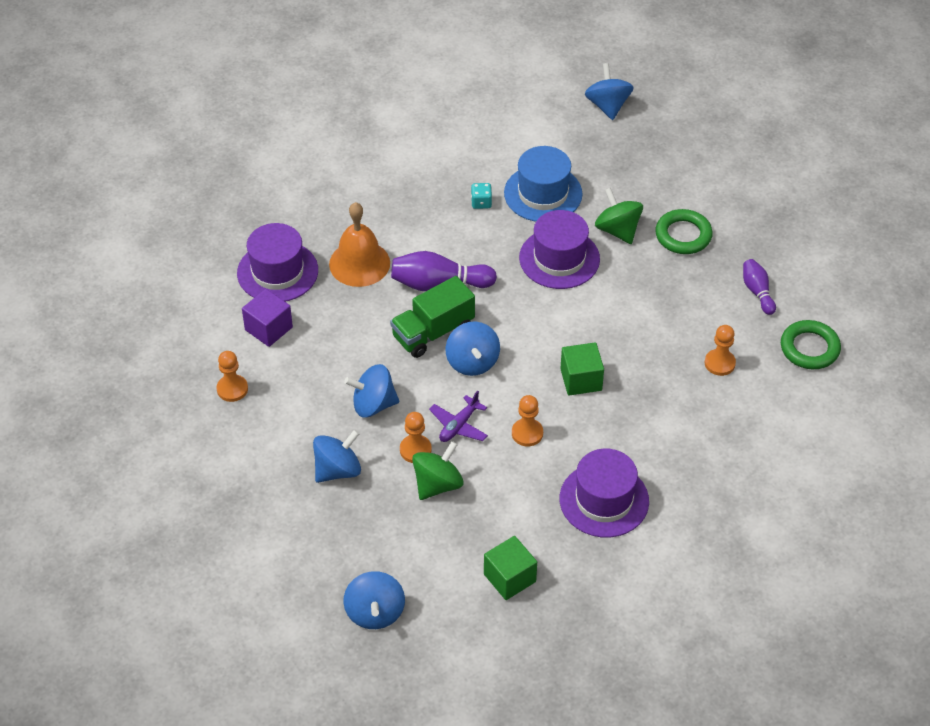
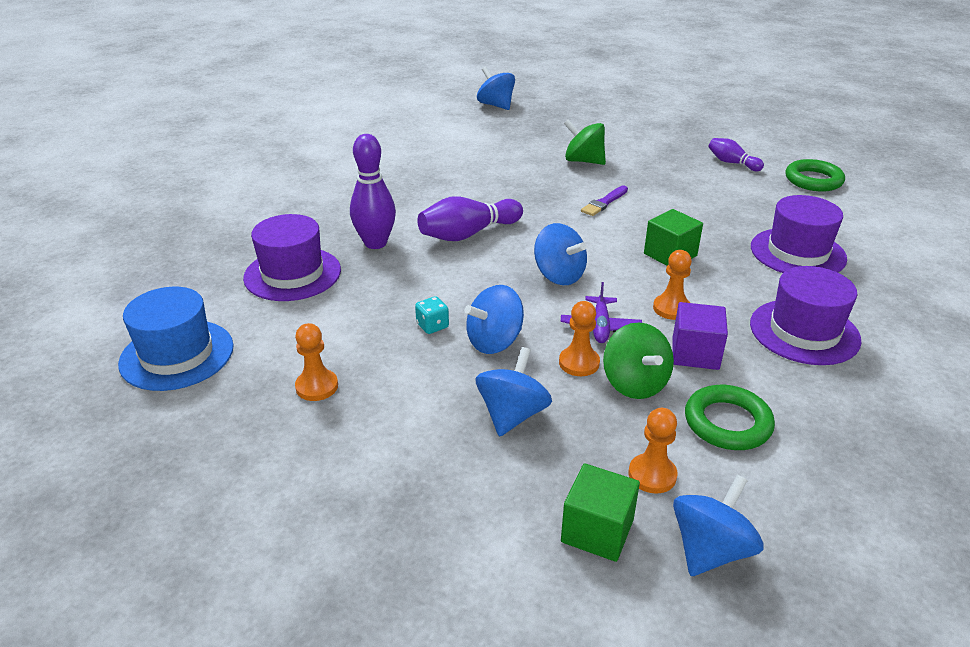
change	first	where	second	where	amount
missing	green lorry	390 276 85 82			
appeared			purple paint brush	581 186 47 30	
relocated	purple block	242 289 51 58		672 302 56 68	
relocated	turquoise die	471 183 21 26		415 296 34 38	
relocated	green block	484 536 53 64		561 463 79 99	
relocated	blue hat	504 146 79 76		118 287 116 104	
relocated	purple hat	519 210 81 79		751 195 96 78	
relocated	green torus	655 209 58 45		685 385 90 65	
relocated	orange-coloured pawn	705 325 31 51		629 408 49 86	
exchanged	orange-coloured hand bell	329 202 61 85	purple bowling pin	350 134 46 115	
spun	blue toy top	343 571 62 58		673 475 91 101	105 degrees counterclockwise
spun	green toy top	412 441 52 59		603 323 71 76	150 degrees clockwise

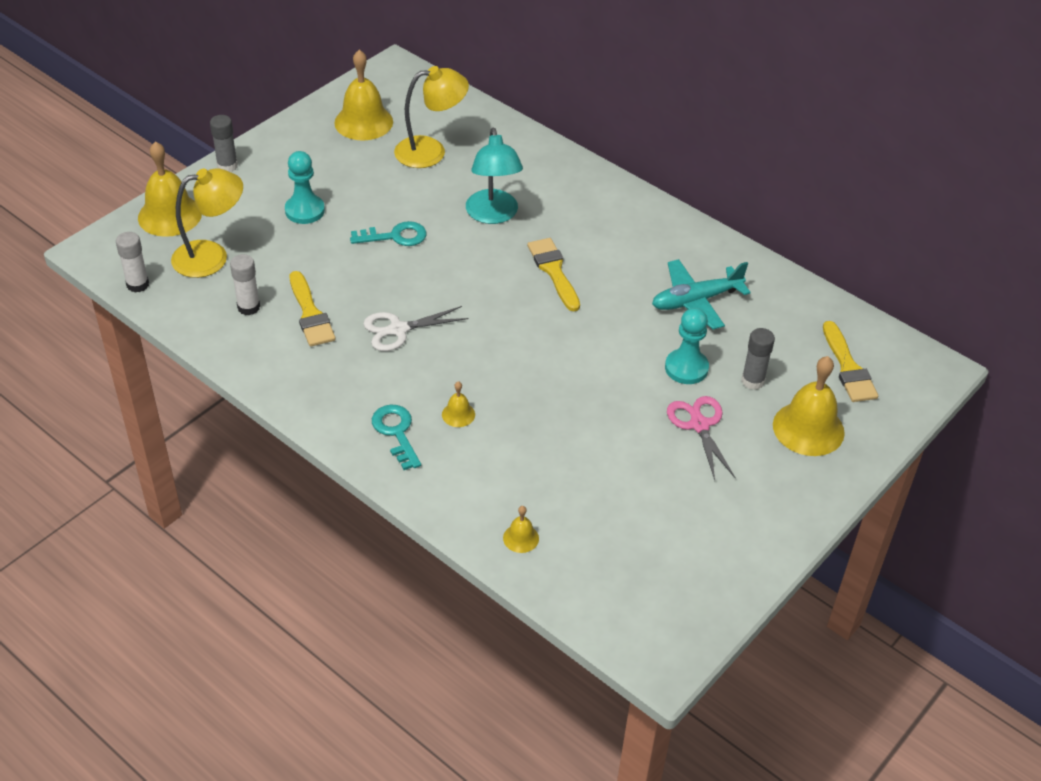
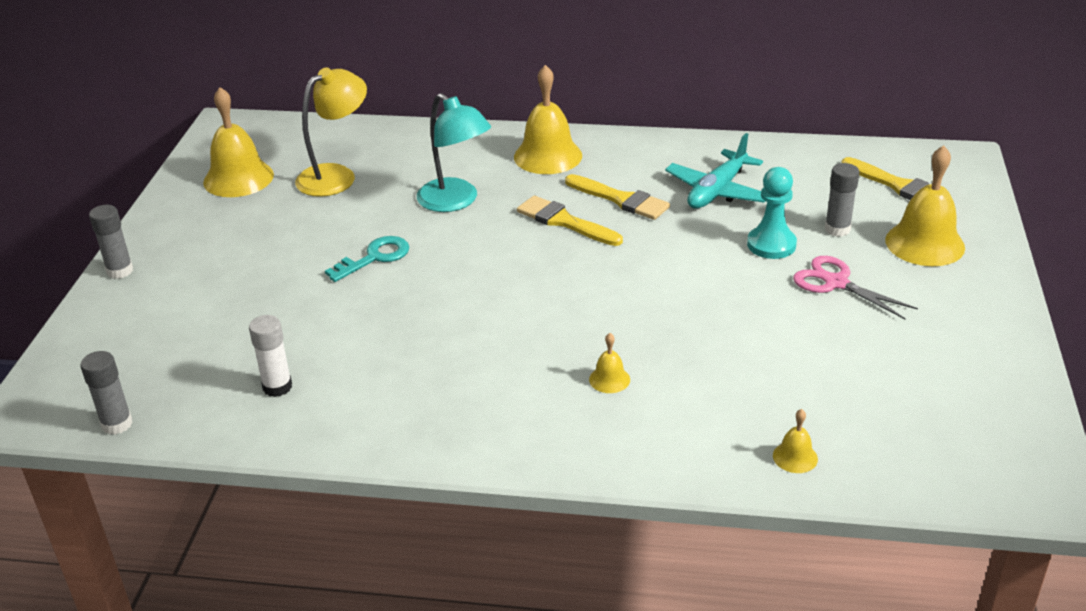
change	first	where	second	where	amount
missing	yellow reading lamp	171 168 72 110			
missing	turquoise pawn	285 151 40 73			
missing	pure white shears	364 306 104 45			
missing	turquoise door key	372 405 49 65			
relocated	yellow hand bell	138 141 64 96		514 65 68 109	
relocated	yellow paint brush	290 271 46 76		565 174 105 46	
colour	pure white glue	116 232 33 61	gray glue	81 351 52 84	

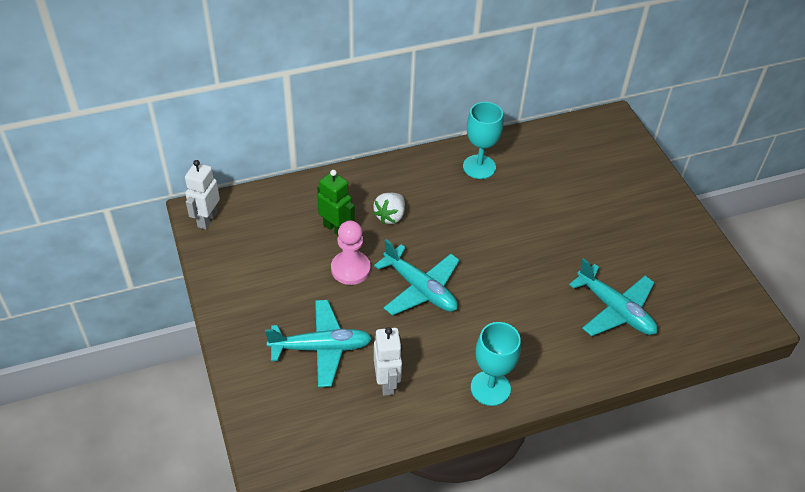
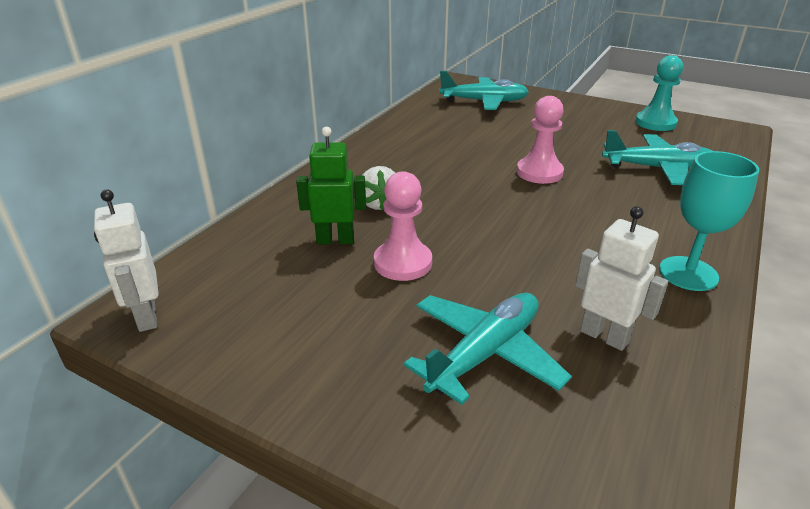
change	first	where	second	where	amount
missing	turquoise goblet	463 102 40 77			
appeared			rose-pink pawn	517 96 47 88	
appeared			turquoise pawn	635 55 48 76	
relocated	turquoise toy plane	374 239 86 77		439 71 90 39	

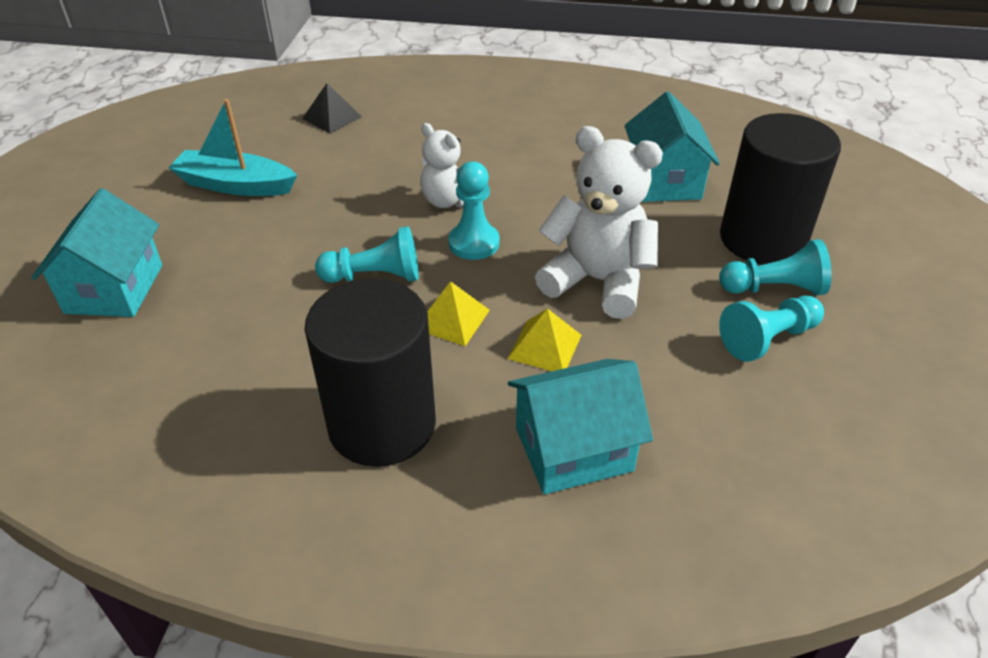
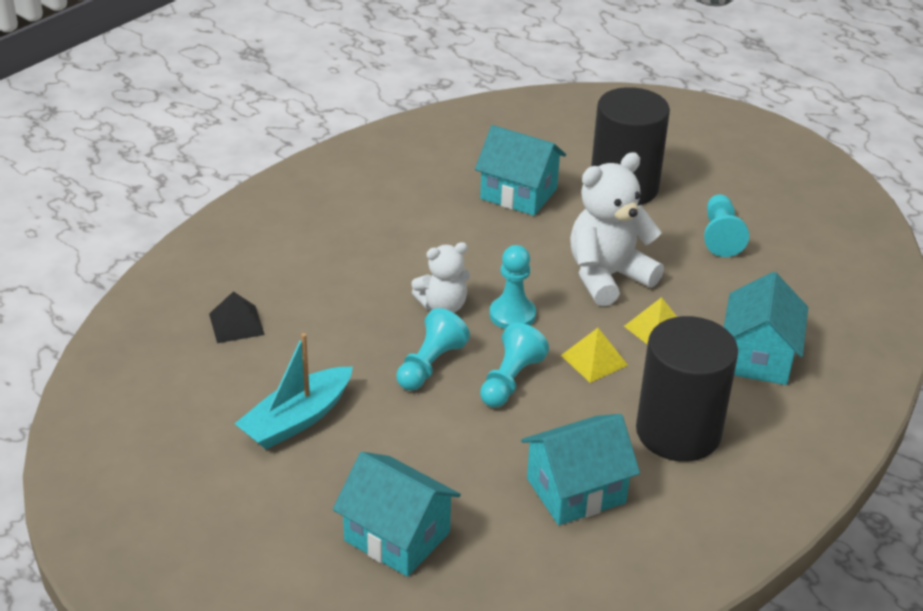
change	first	where	second	where	amount
appeared			turquoise house	521 414 119 111	
relocated	turquoise pawn	719 239 113 56		396 308 74 83	

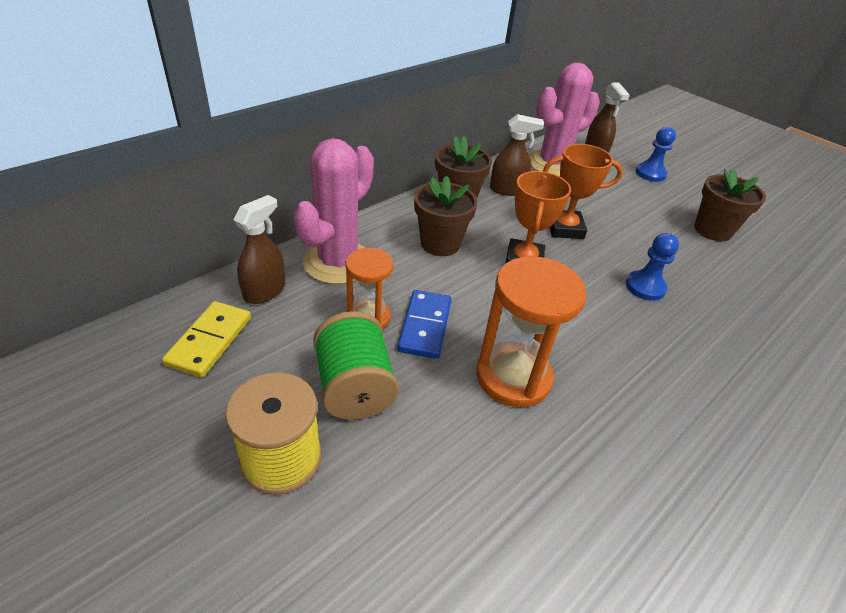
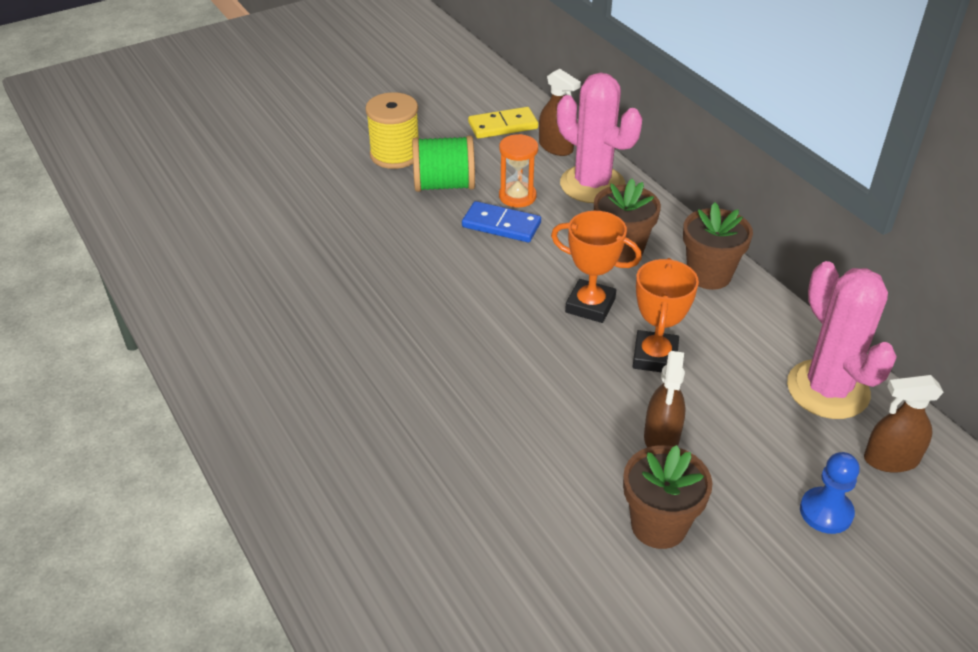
change	first	where	second	where	amount
missing	orange-coloured sand timer	476 256 110 151			
missing	blue pawn	626 233 53 68			
relocated	brown sprayer	490 114 54 82		644 351 41 96	
spun	yellow domino	162 301 89 77		468 107 70 32	45 degrees counterclockwise

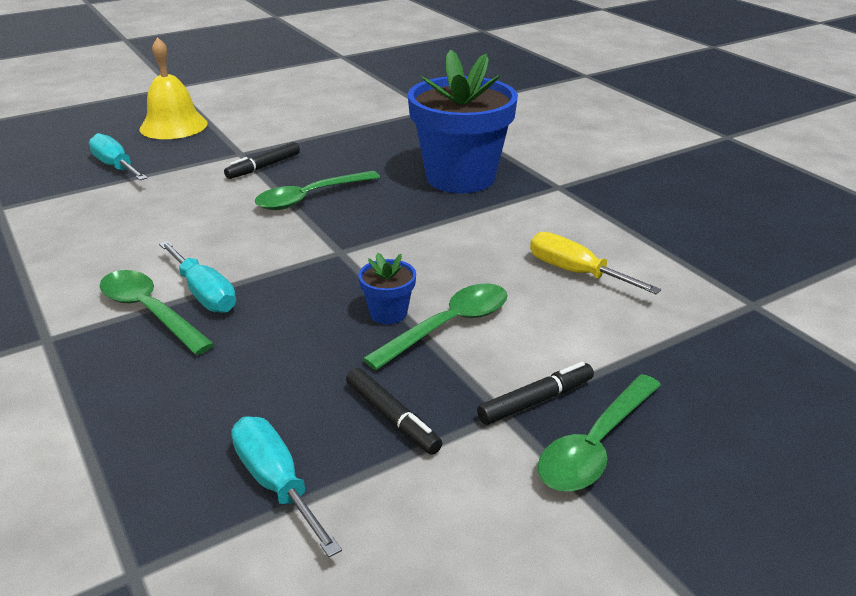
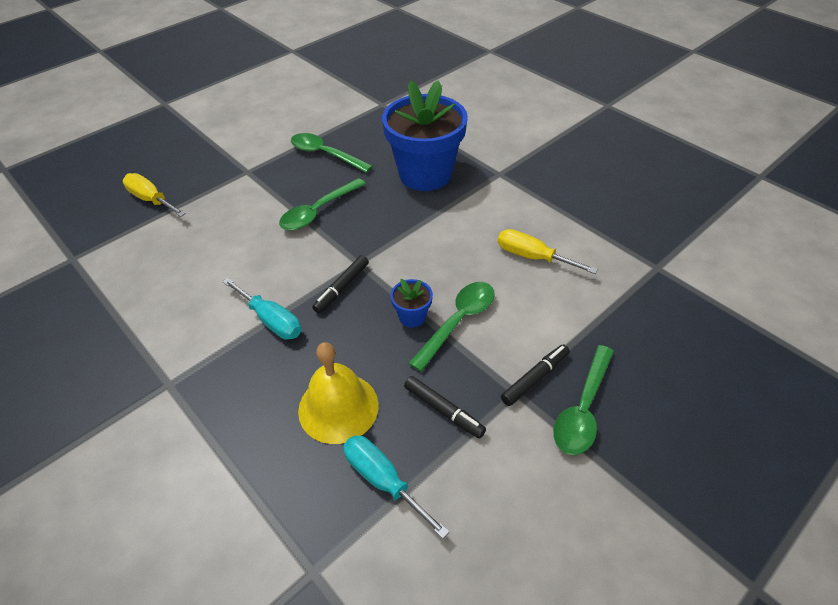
change	first	where	second	where	amount
relocated	green spoon	100 270 114 85		291 133 82 40	
relocated	yellow hand bell	140 37 68 102		298 342 81 102	
relocated	jet-black felt pen	224 142 76 37		312 255 57 58	
colour	turquoise screwdriver	89 133 58 47	yellow screwdriver	123 173 63 44	

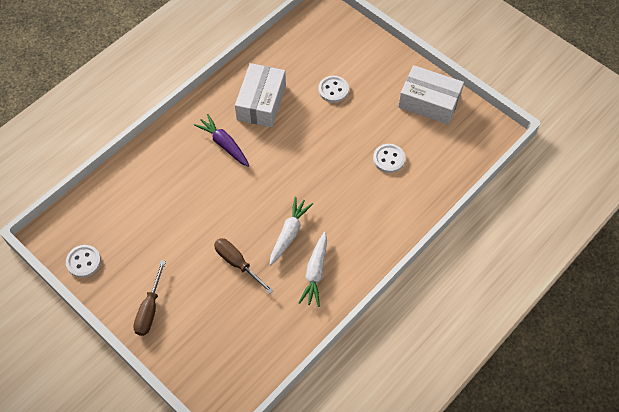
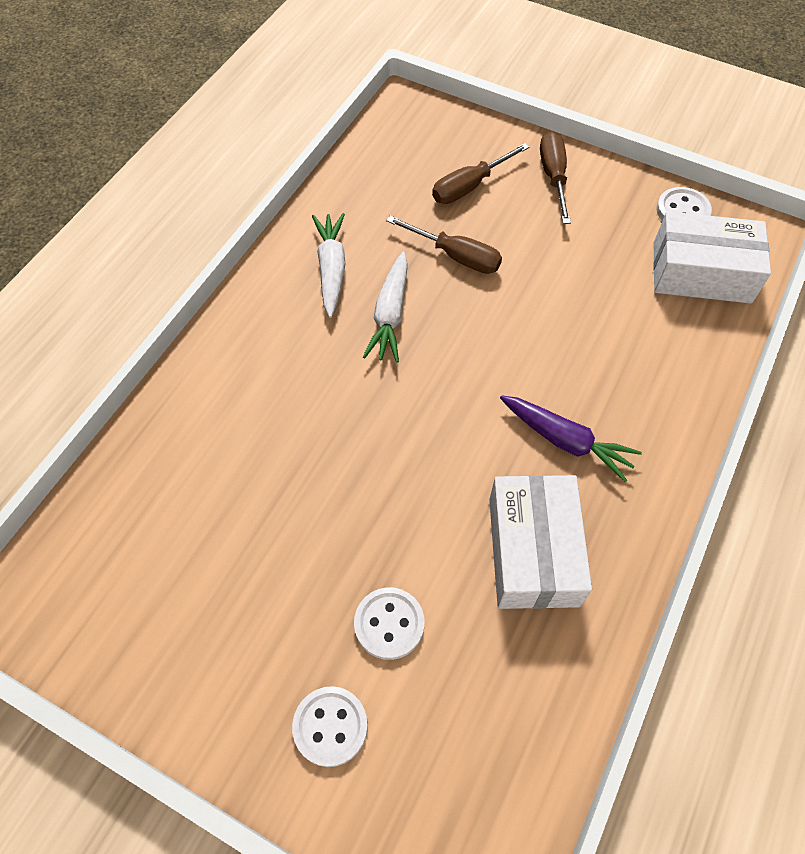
change	first	where	second	where	amount
appeared			brown screwdriver	432 143 98 61	
relocated	pure white button	373 144 32 29		292 686 76 81	
relocated	pure white package	398 65 66 60		653 211 118 93	

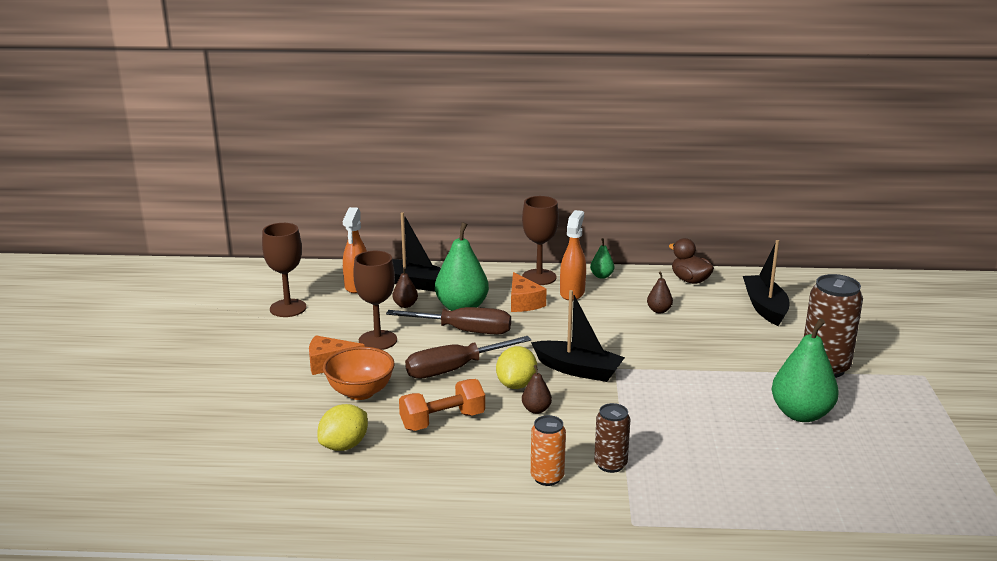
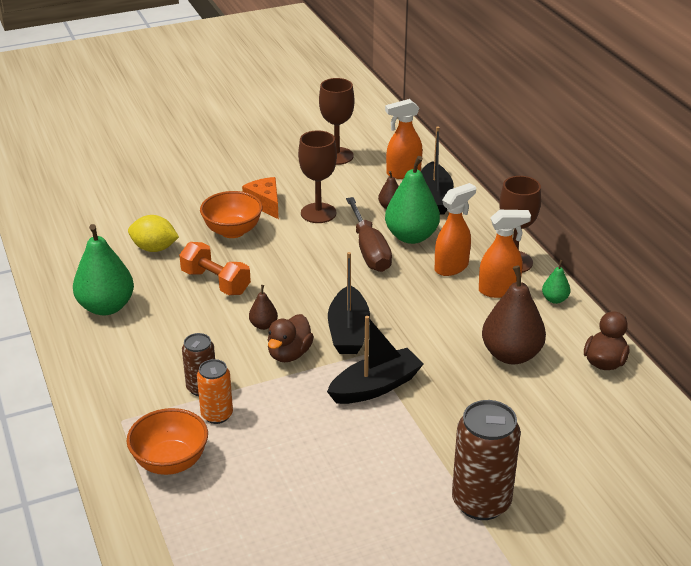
change	first	where	second	where	amount
missing	brown screwdriver	405 336 126 43			
missing	yellow lemon	496 346 41 43			
appeared			orange-coloured deep dish	127 408 81 67	
appeared			brown duck	268 314 46 48	
relocated	orange-coloured tin	531 415 35 71		197 359 36 65	
relocated	jet-black sailboat	743 240 46 86		327 316 96 88	
relocated	green pear	772 318 67 104		73 224 61 91	
exchanged	orange-coloured cheese	511 272 36 40	orange-coloured sprayer	435 183 41 93	
size	brown pear	647 271 26 42		482 266 64 98	x2.11

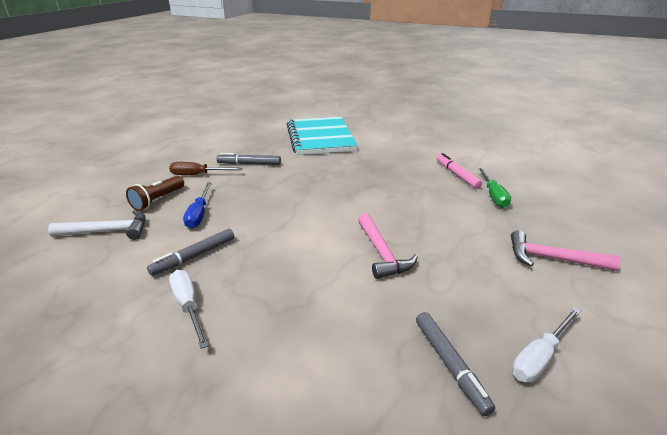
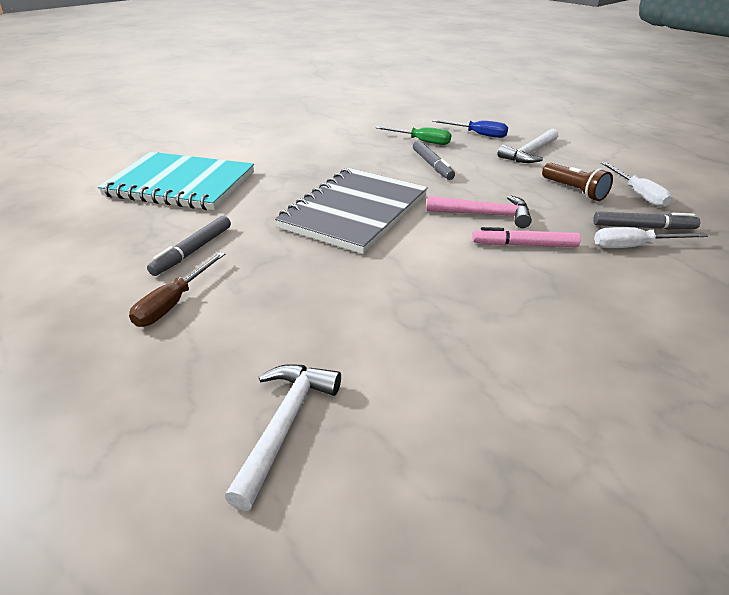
change	first	where	second	where	amount
appeared			gray notepad	275 168 153 86	
relocated	brown flashlight	126 176 58 35		542 163 71 38	
relocated	gray felt pen	147 229 87 47		413 140 42 40	
relocated	pure white screwdriver	169 270 39 79		594 227 114 21	
relocated	blue screwdriver	183 182 29 46		432 120 76 18	
relocated	rose-pink felt pen	437 153 45 36		472 227 109 20	
colour	rose-pink hammer	511 230 109 41	pure white hammer	498 129 60 34	

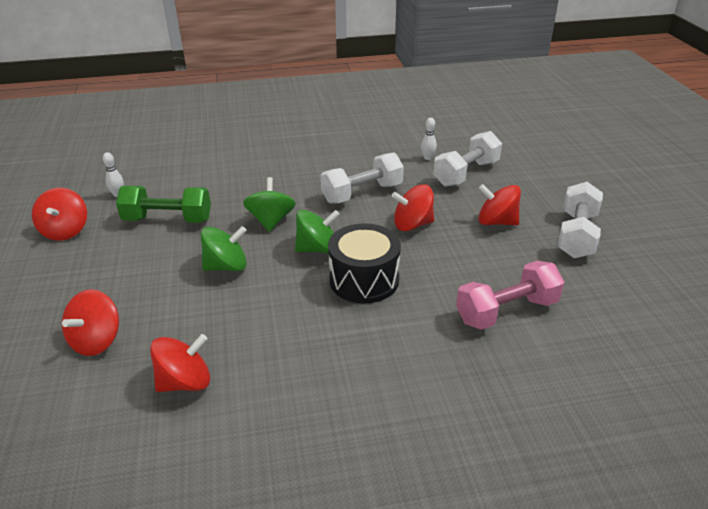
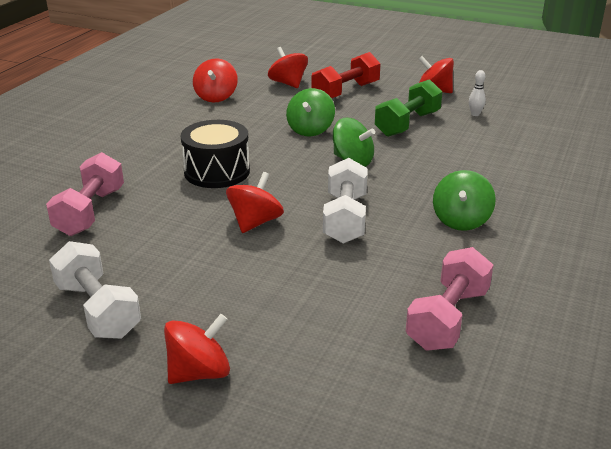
change	first	where	second	where	amount
missing	pure white bowling pin	421 118 16 42			
missing	pure white hand weight	434 131 68 56			
appeared			red hand weight	311 52 70 46	
appeared			rose-pink hand weight	406 247 87 104	
relocated	green toy top	295 210 45 43		433 170 63 61	
relocated	red toy top	479 184 42 41		164 314 66 70	

